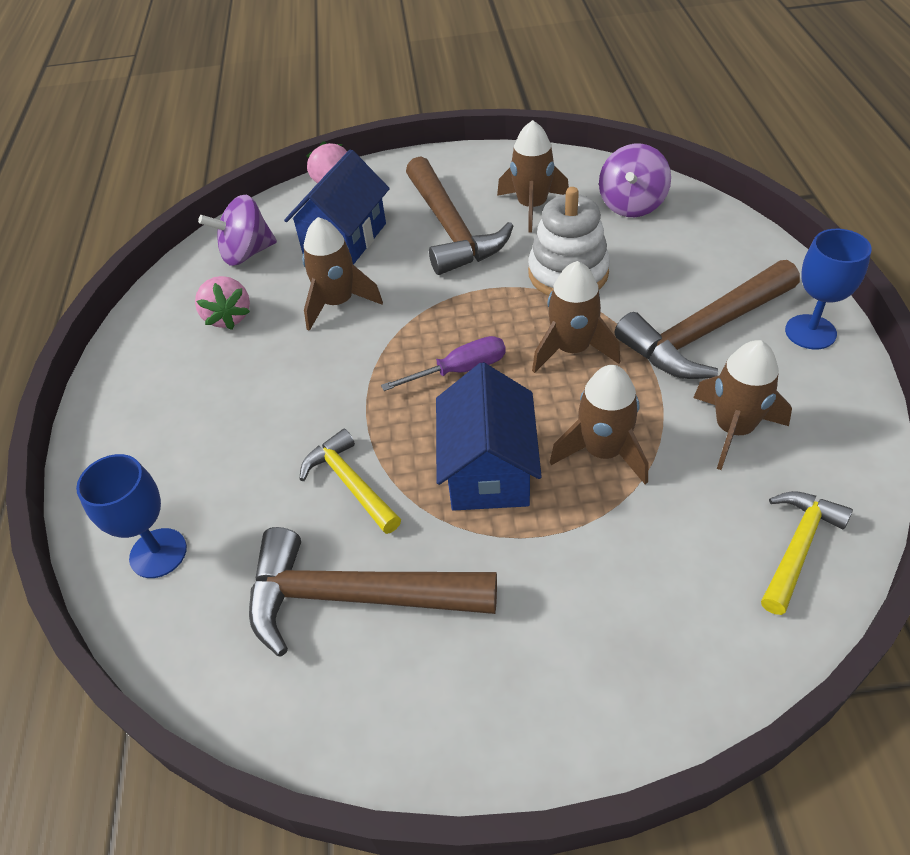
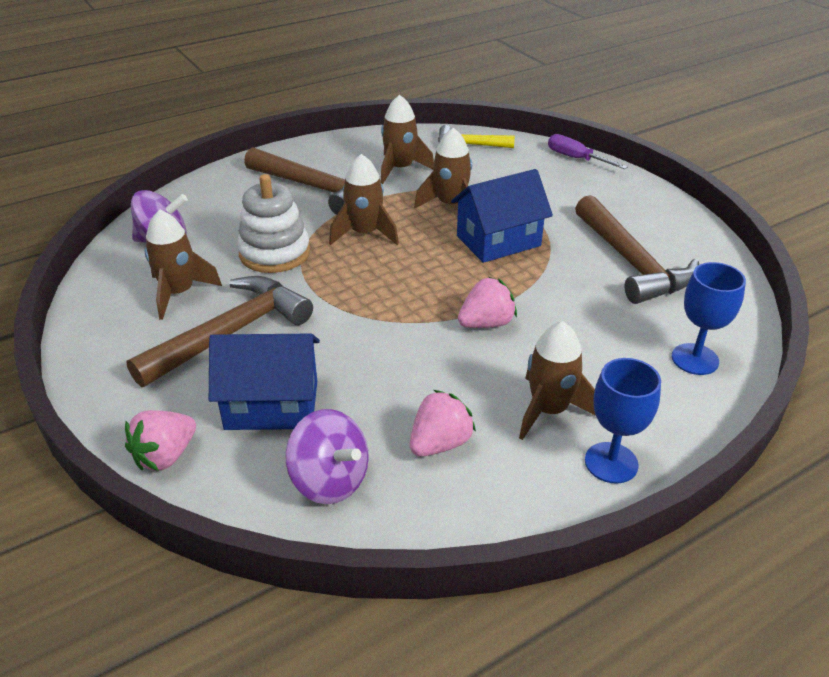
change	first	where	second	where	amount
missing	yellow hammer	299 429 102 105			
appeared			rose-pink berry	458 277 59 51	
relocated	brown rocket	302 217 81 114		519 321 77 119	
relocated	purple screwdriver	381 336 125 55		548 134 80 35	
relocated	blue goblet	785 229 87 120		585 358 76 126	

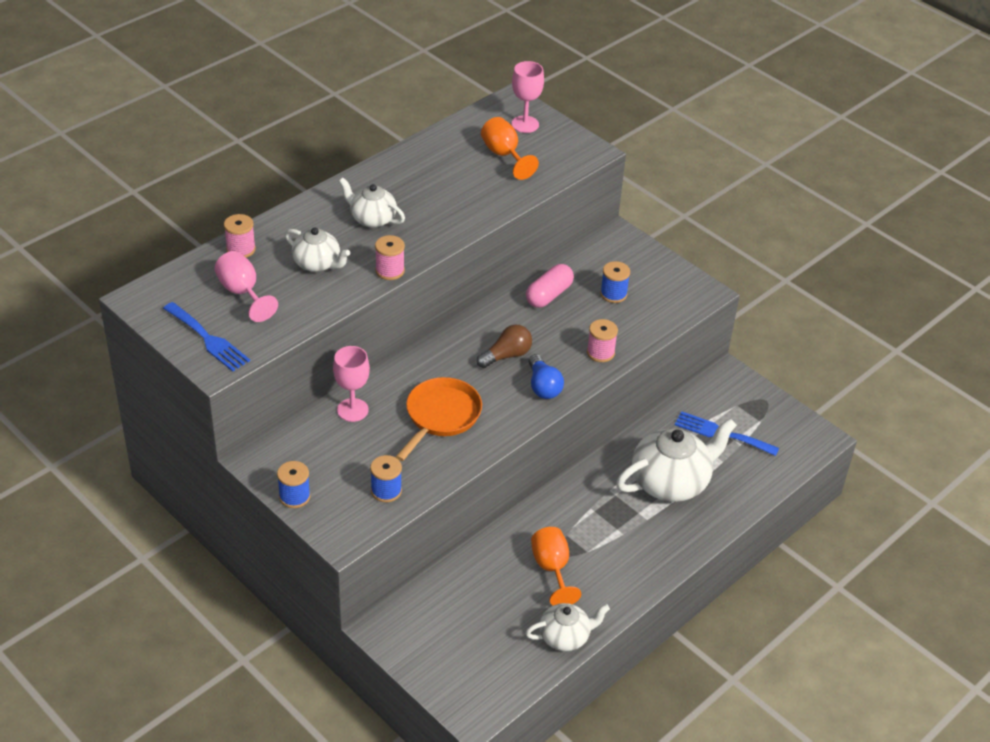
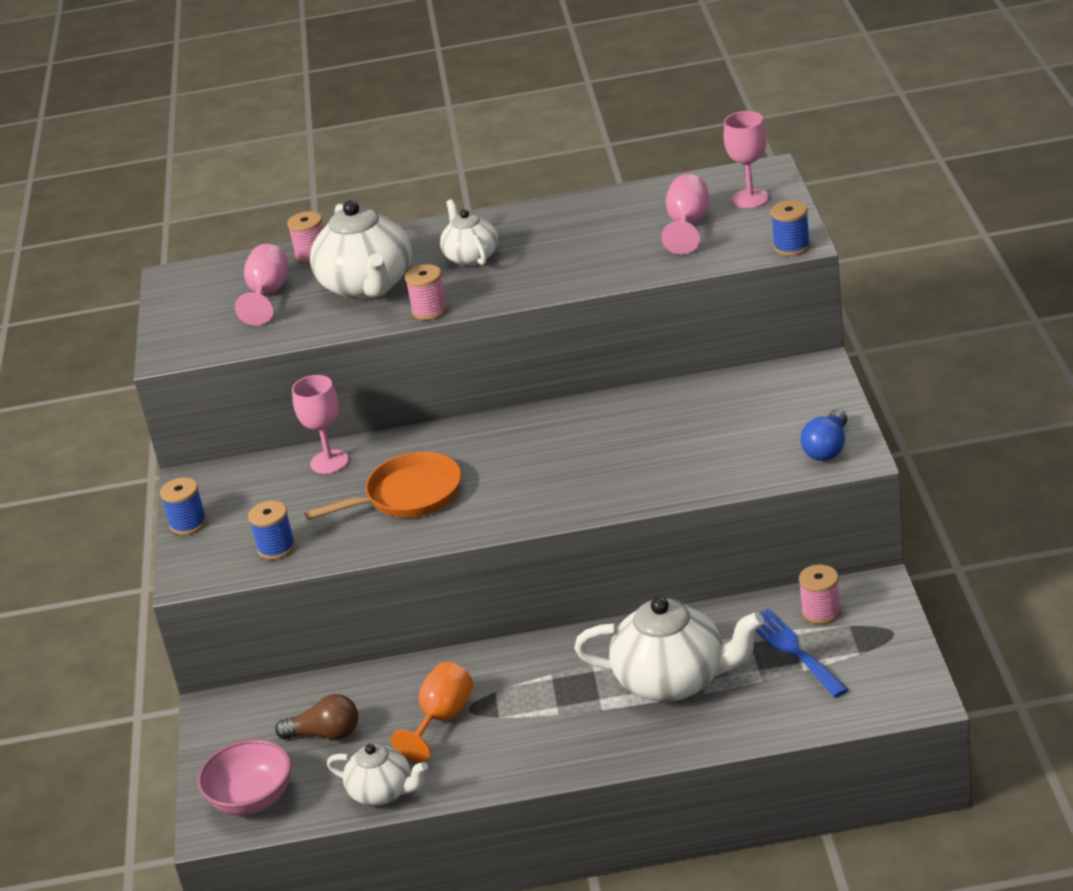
change	first	where	second	where	amount
missing	blue fork	163 302 87 70			
missing	rose-pink capsule	526 264 48 44			
appeared			rose-pink deep dish	197 739 94 76	
relocated	brown bulb	476 325 56 43		275 694 83 46	
relocated	blue bulb	529 354 35 45		801 409 47 52	
relocated	rose-pink spool	587 319 31 43		799 565 42 59	
relocated	blue spool	600 261 30 42		770 200 40 56	
colour	orange-coloured goblet	481 117 58 63	rose-pink goblet	661 174 48 81	
size	pure white tea pot	285 227 65 45		310 200 102 100	x1.73

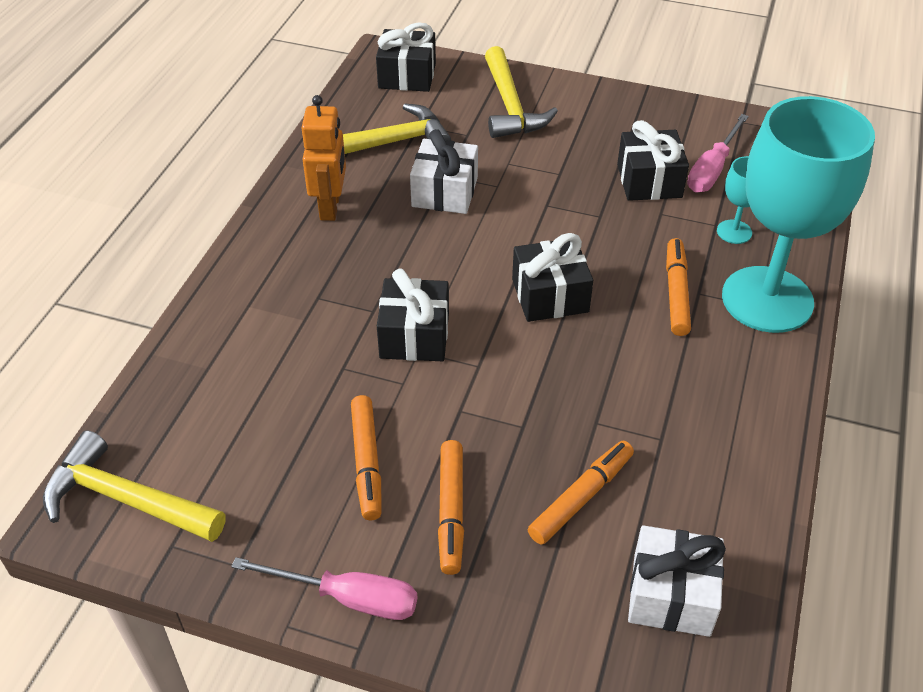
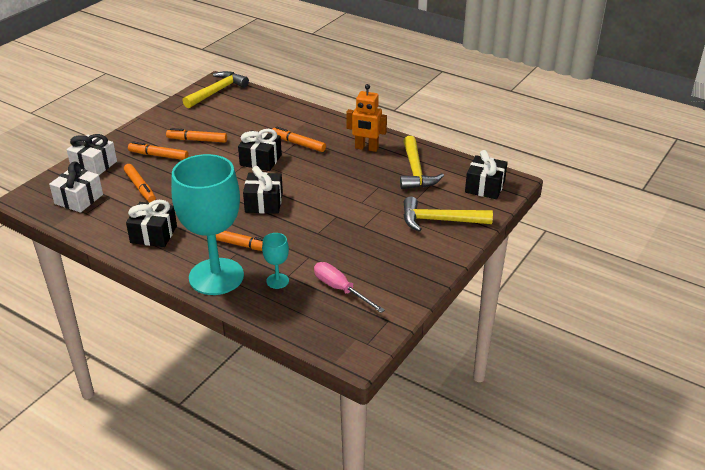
change	first	where	second	where	amount
missing	rose-pink screwdriver	231 557 187 63			
appeared			orange-coloured felt pen	271 126 55 26	
relocated	pure white gift	410 129 68 85		67 134 50 41	
relocated	jet-black gift	617 120 72 81		126 200 51 47	

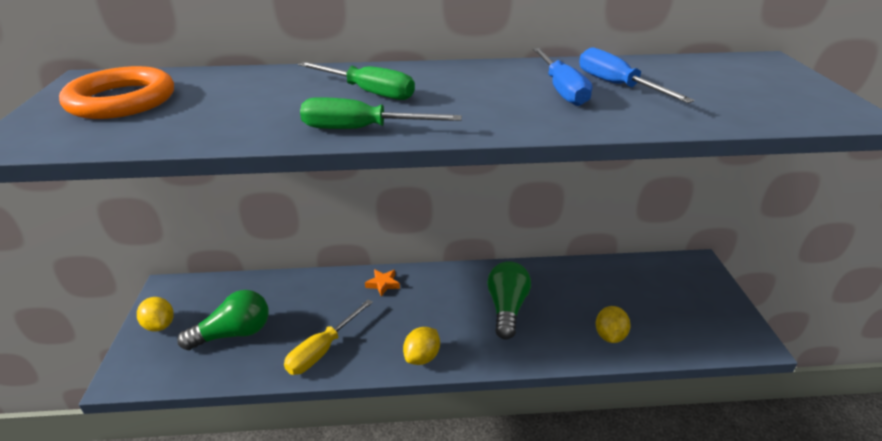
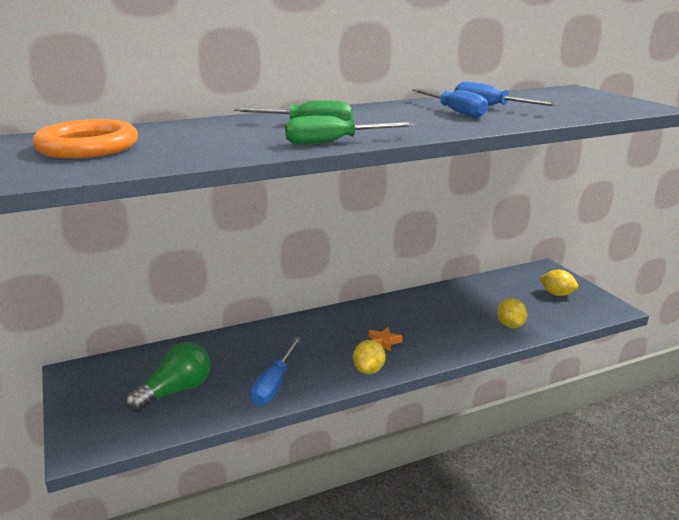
change	first	where	second	where	amount
missing	green bulb	487 261 44 79			
relocated	yellow lemon	137 297 37 35		539 270 39 26	
relocated	orange-coloured star	365 269 35 28		369 327 34 25	
colour	yellow screwdriver	284 299 89 76	blue screwdriver	251 337 50 69	

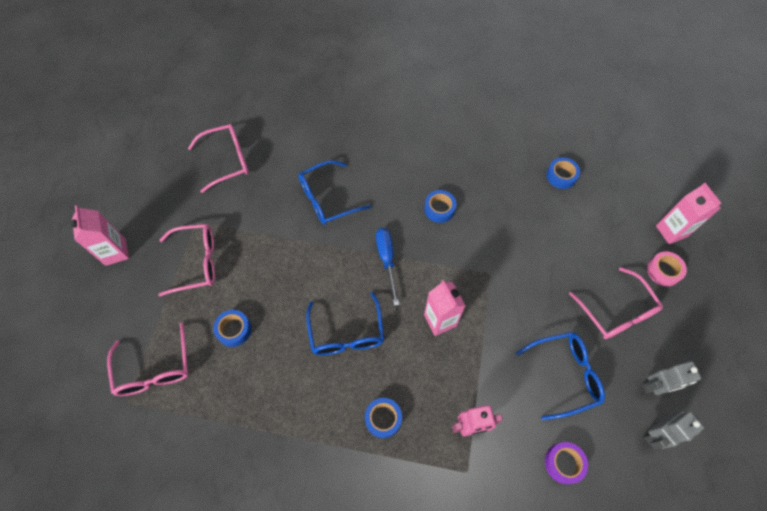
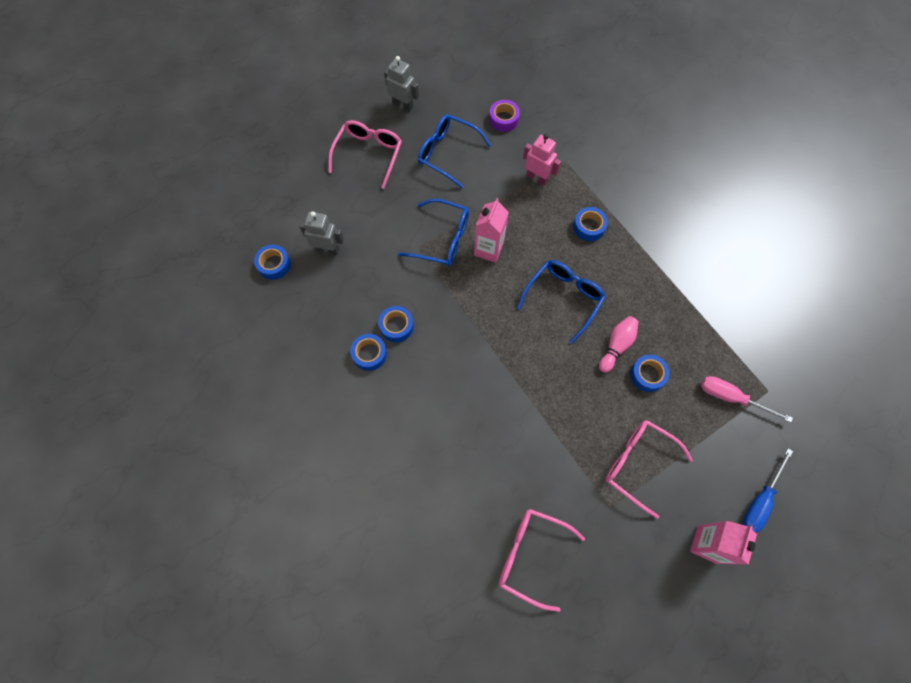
change	first	where	second	where	amount
missing	rose-pink tape	647 251 40 36			
missing	rose-pink carton	656 183 65 61			
appeared			blue tape	350 334 37 37	
appeared			rose-pink bowling pin	599 316 40 57	
relocated	blue eyeglasses	298 160 73 65		398 199 71 67	
relocated	blue screwdriver	376 228 23 78		743 449 50 84	
relocated	gray robot	644 411 60 38		300 211 44 44	
exchanged	rose-pink eyeglasses	107 323 82 73	rose-pink screwdriver	701 376 92 47	

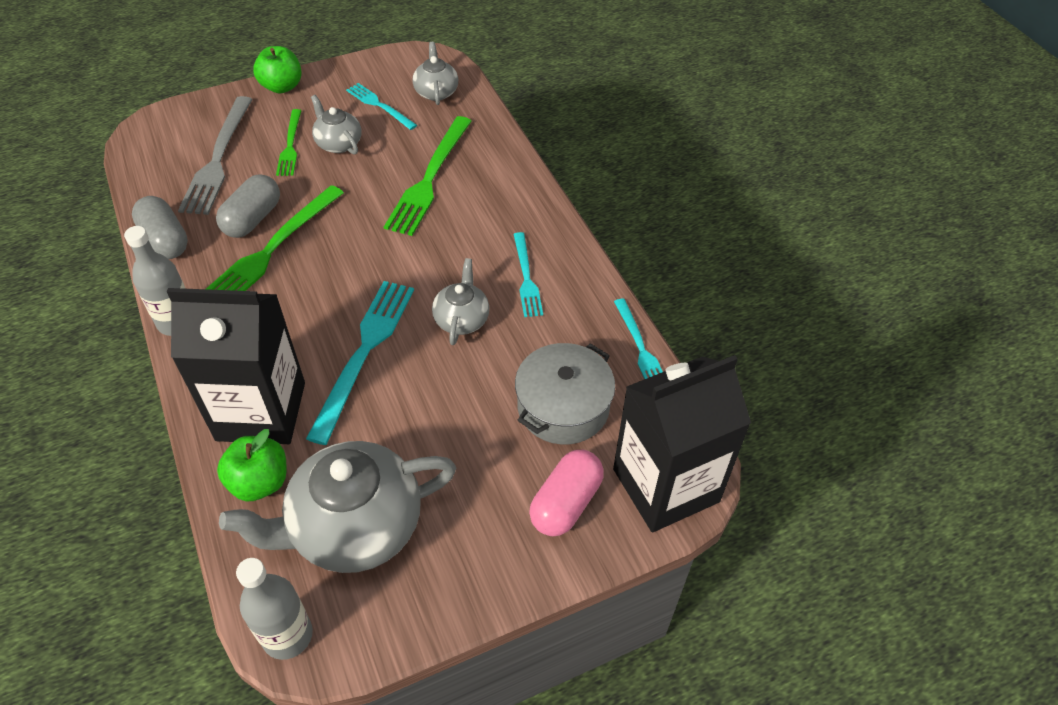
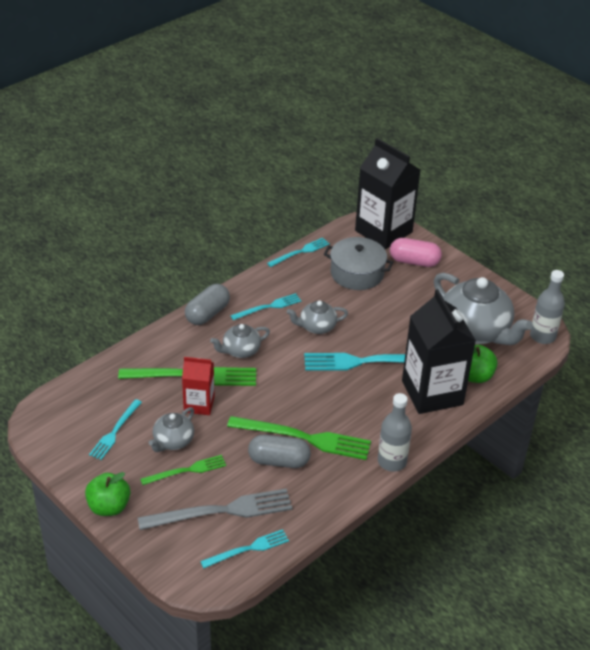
change	first	where	second	where	amount
appeared			red carton	182 357 33 58	
appeared			turquoise fork	200 529 89 39	
relocated	gray capsule	132 196 56 63		185 284 45 41	
relocated	gray tea pot	412 42 46 63		210 324 60 34	

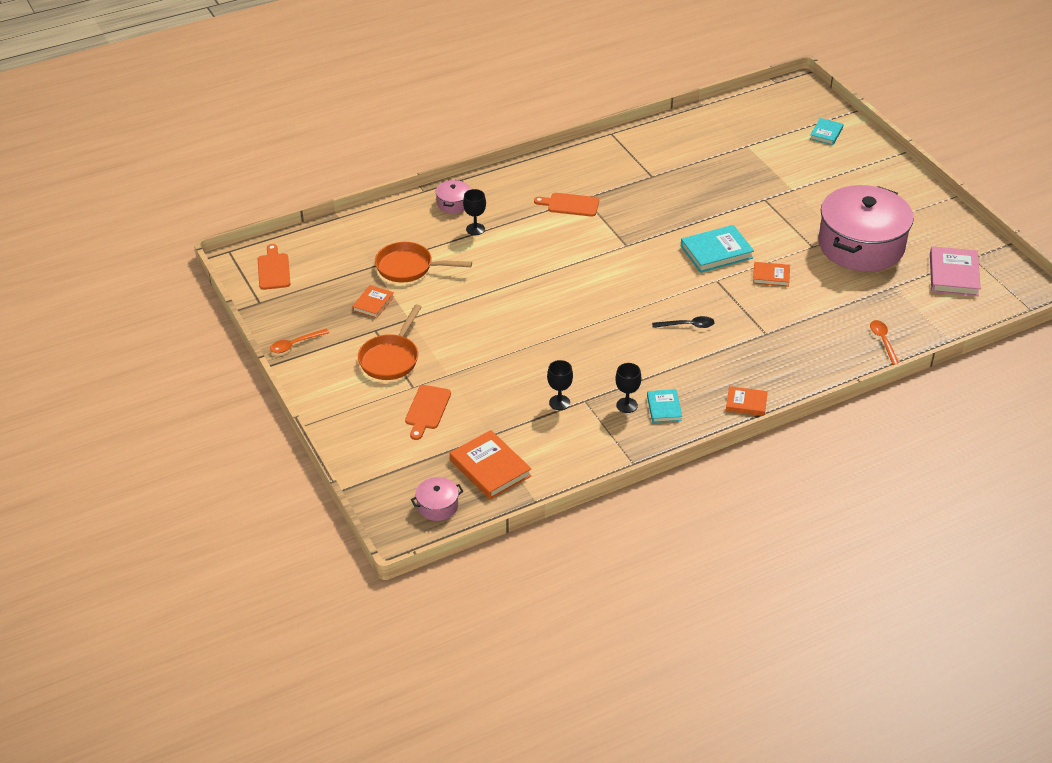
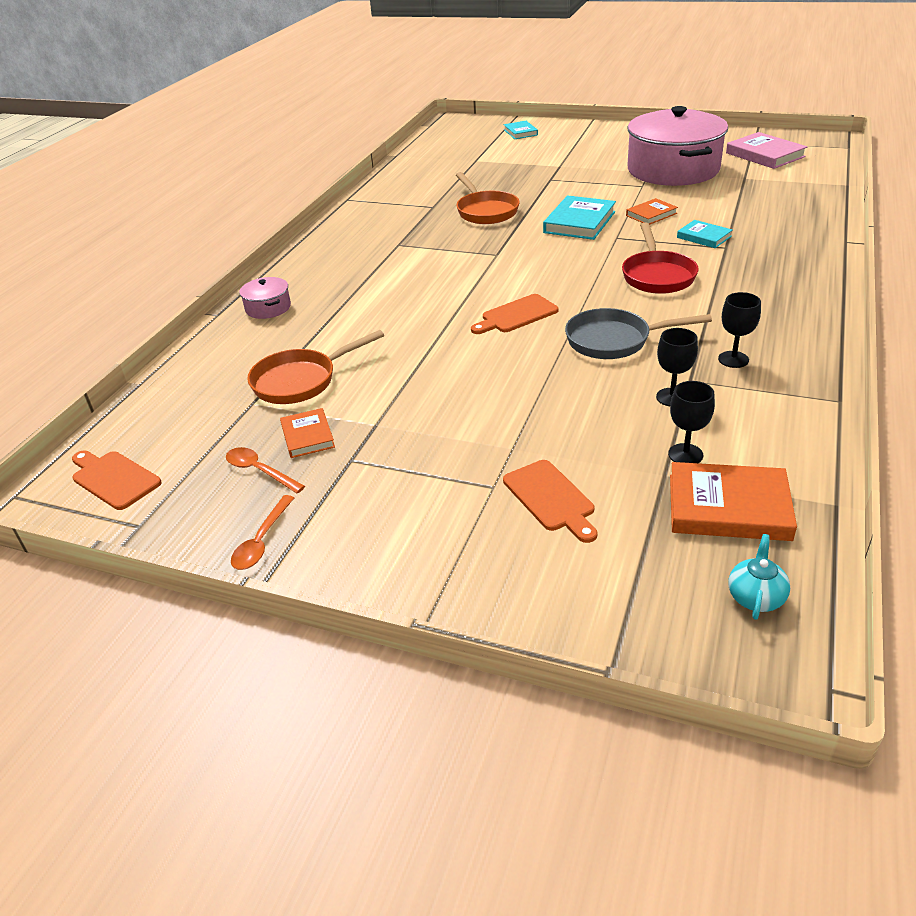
change	first	where	second	where	amount
missing	orange-coloured hardback	726 386 42 30			
appeared			gray frying pan	565 308 147 51	
relocated	orange-coloured frying pan	358 304 64 76		456 172 64 52	
relocated	jet-black goblet	463 189 23 46		668 381 47 82	
relocated	orange-coloured bread board	534 193 65 24		471 294 87 40	
relocated	turquoise hardback	647 389 35 34		677 220 56 28	
relocated	orange-coloured spoon	870 320 29 45		226 447 79 46	
exchanged	rose-pink cooking pot	411 477 52 44	turquoise tea pot	729 534 61 86	
exchanged	jet-black spoon	652 316 63 12	red frying pan	622 223 77 71	

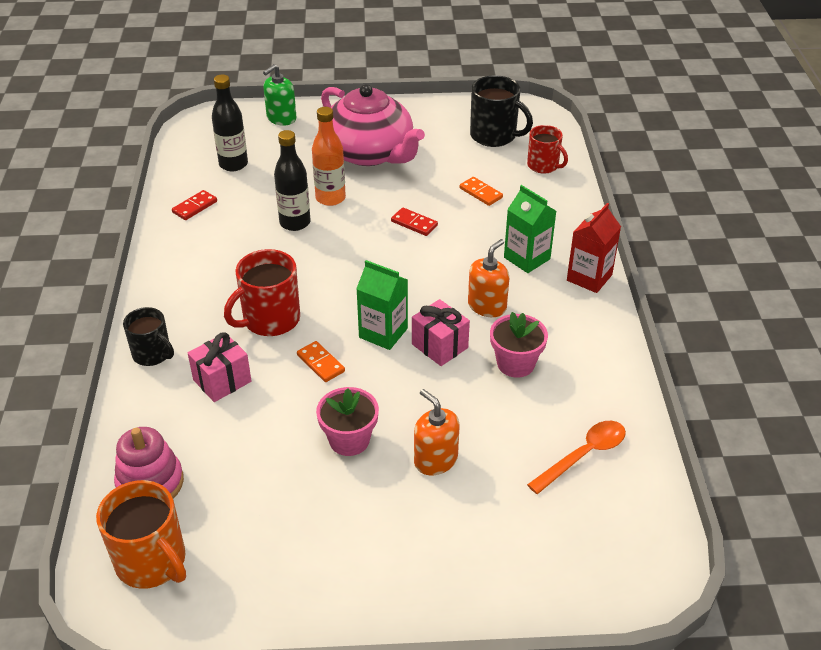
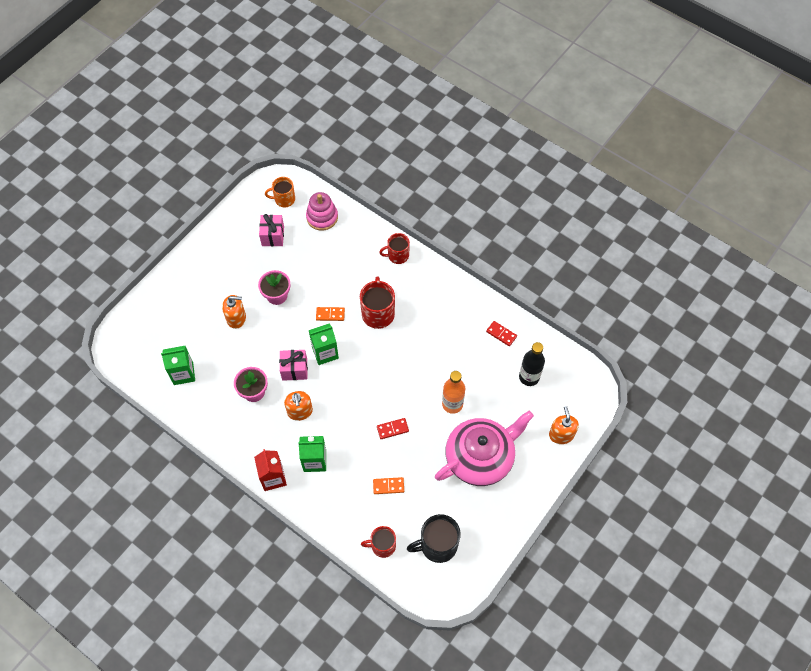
change	first	where	second	where	amount
missing	jet-black flask	274 130 36 101			
relocated	rose-pink gift	188 332 63 70		259 214 25 32	
exchanged	orange-coloured spoon	527 421 99 73	green carton	161 346 34 39	
colour	jet-black mug	123 307 51 59	red mug	379 233 31 31	
colour	green soap dispenser	263 64 33 62	orange-coloured soap dispenser	549 406 30 38	
spun	red domino	172 190 45 30		486 321 31 25	45 degrees counterclockwise
spun	rose-pink tea pot	321 84 104 82		435 411 99 75	150 degrees clockwise
size	orange-coloured mug	96 480 90 109		265 177 30 30	x0.66

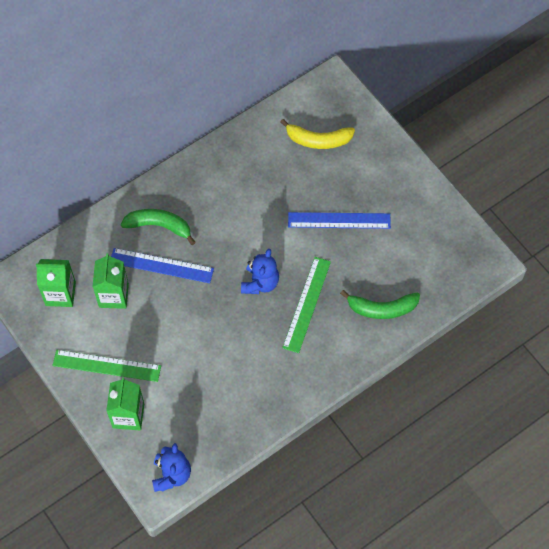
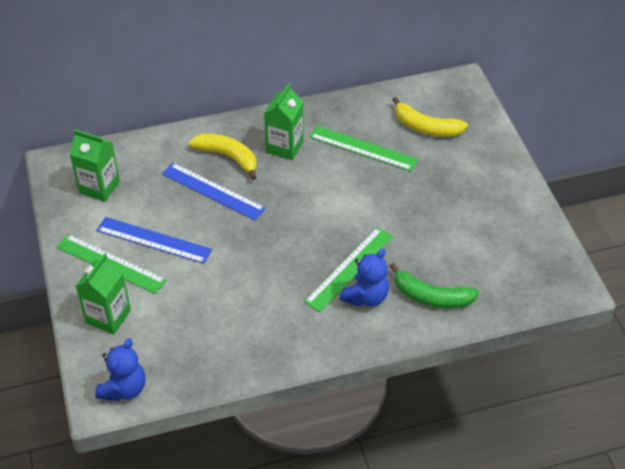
change	first	where	second	where	amount
appeared			green straightedge	310 126 108 45	
relocated	green carton	93 253 36 56		264 84 40 76	
relocated	blue teddy bear	241 249 38 45		340 248 49 59	
relocated	blue straightedge	288 212 103 17		96 217 116 47	
colour	green banana fruit	121 209 75 36	yellow banana fruit	189 133 68 47	

